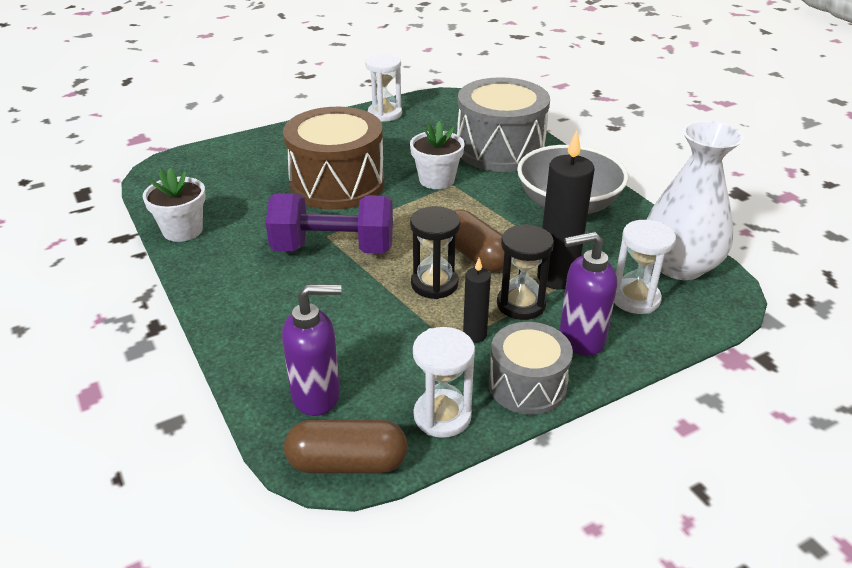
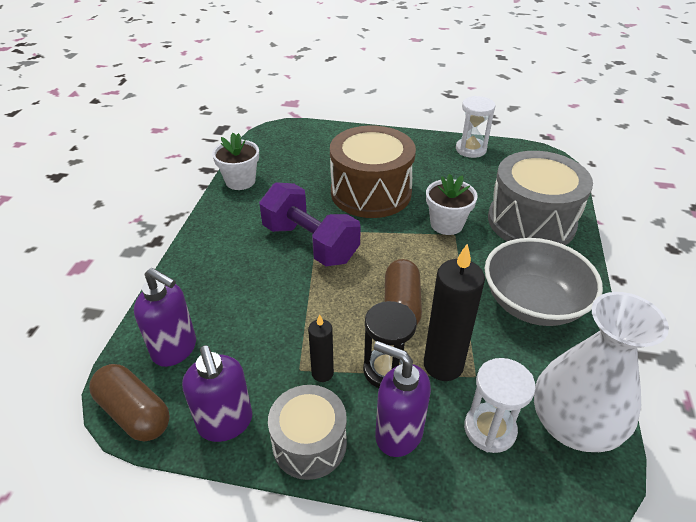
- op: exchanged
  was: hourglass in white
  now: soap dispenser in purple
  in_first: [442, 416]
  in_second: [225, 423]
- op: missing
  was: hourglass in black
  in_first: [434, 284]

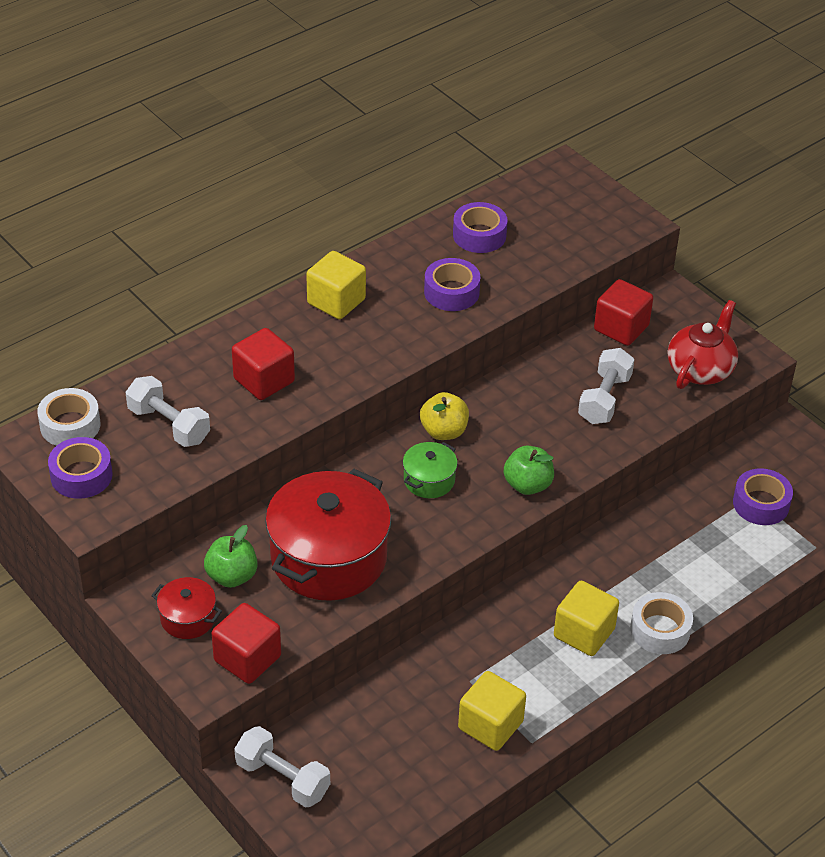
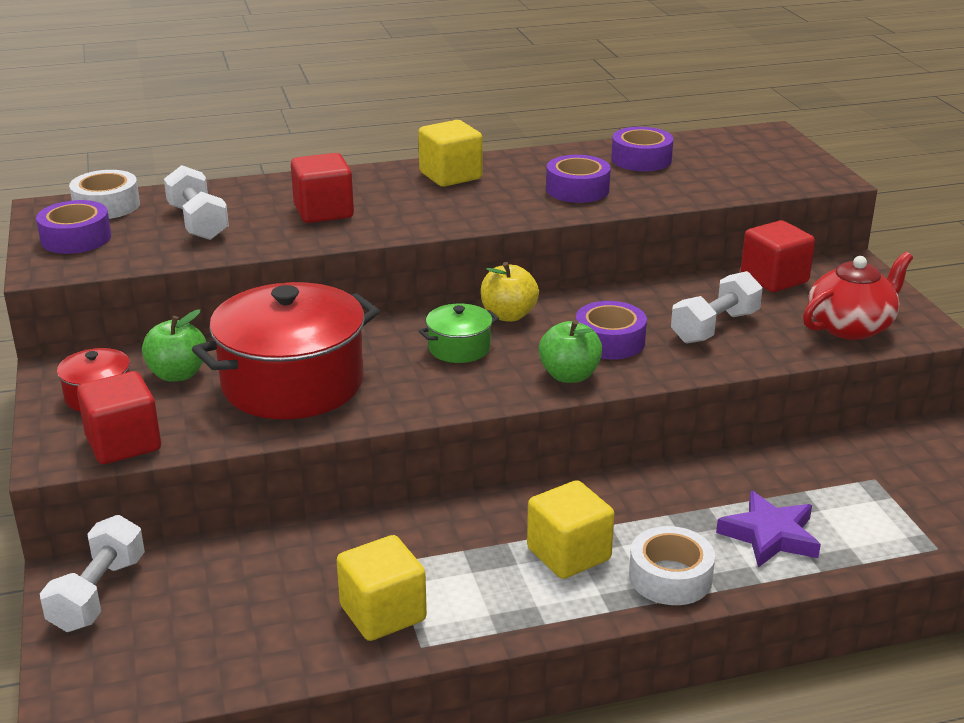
- op: spun
  was: dumbbell in white
  in_first: [282, 778]
  in_second: [98, 594]
  clockwise: 45
- op: relocated
  was: tape in purple
  in_first: [761, 504]
  in_second: [609, 341]
- op: appeared
  now: star in purple
  in_second: [770, 535]

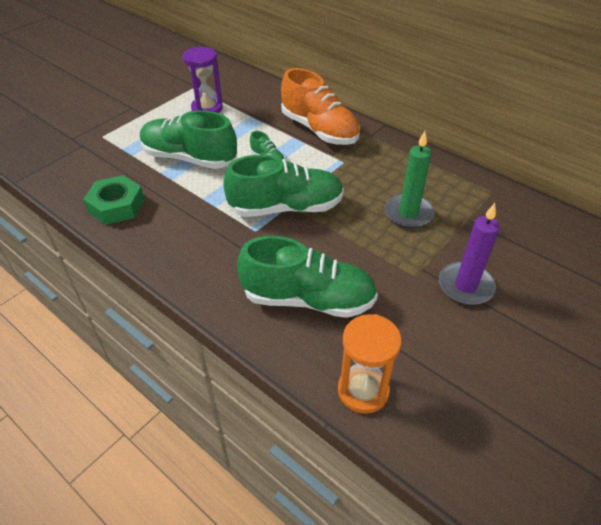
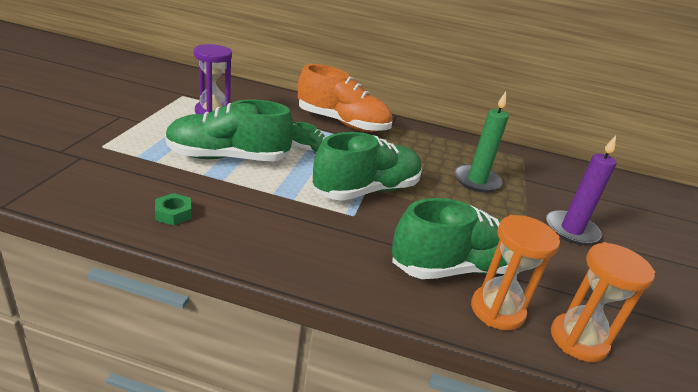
- op: size
  was: nut in green
  in_first: [116, 206]
  in_second: [173, 213]
  ratio: 0.55
- op: appeared
  now: hourglass in orange
  in_second: [497, 310]

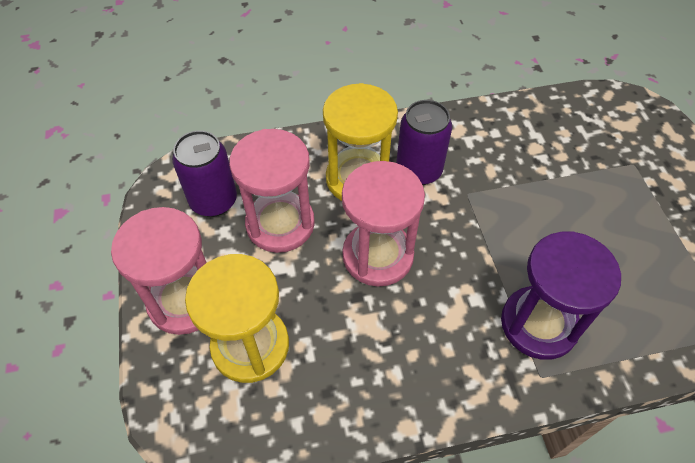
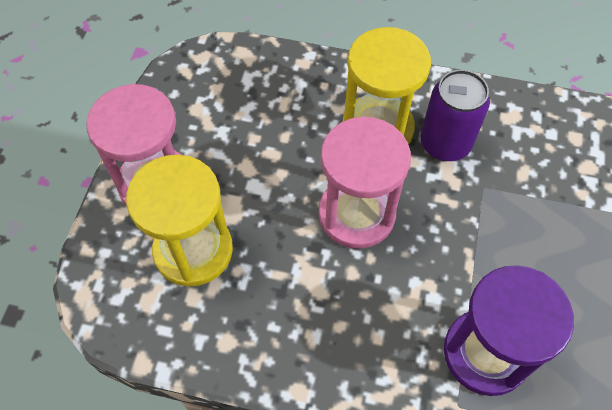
- op: missing
  was: can in purple
  in_first: [213, 201]
- op: missing
  was: hourglass in pink
  in_first: [280, 224]

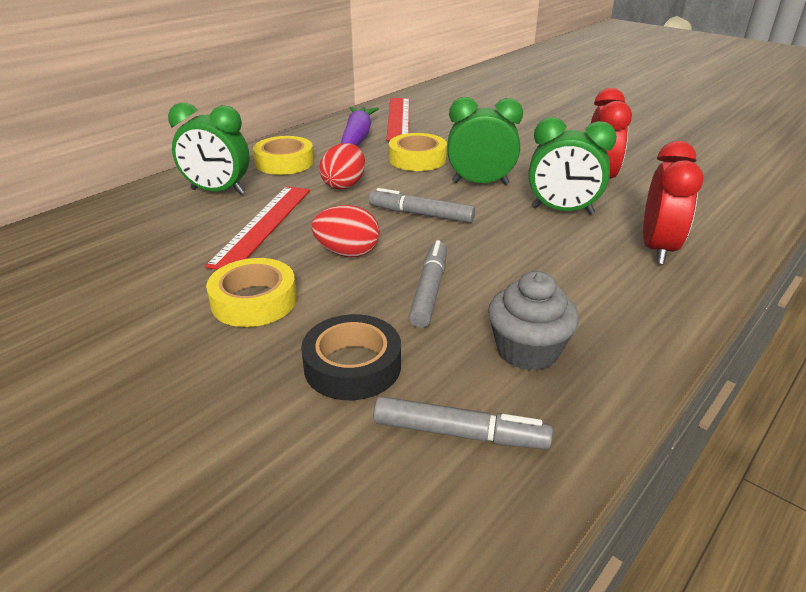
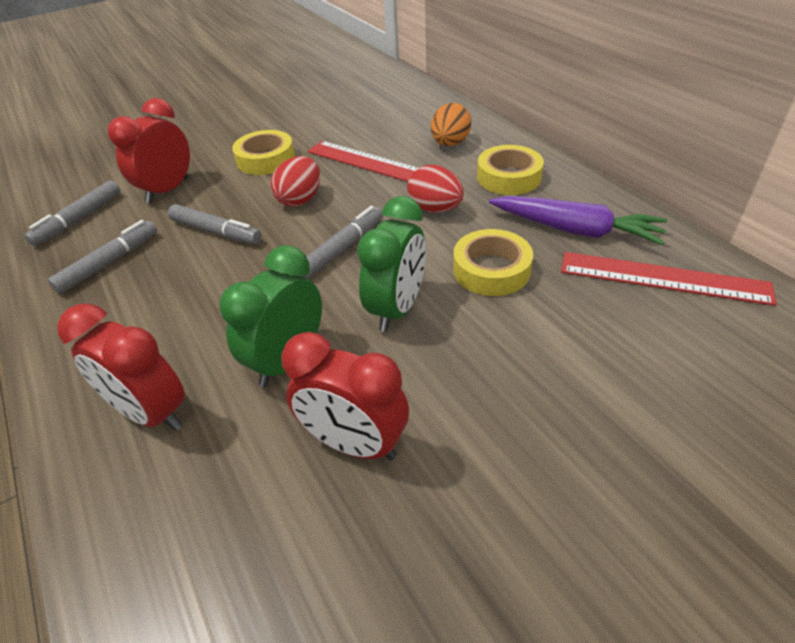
- op: exchanged
  was: cupcake in grey
  now: marker in grey
  in_first: [527, 350]
  in_second: [109, 263]
- op: exchanged
  was: tape in black
  now: clock in red
  in_first: [352, 366]
  in_second: [168, 190]
- op: exchanged
  was: clock in green
  now: egg in orange
  in_first: [218, 191]
  in_second: [450, 143]

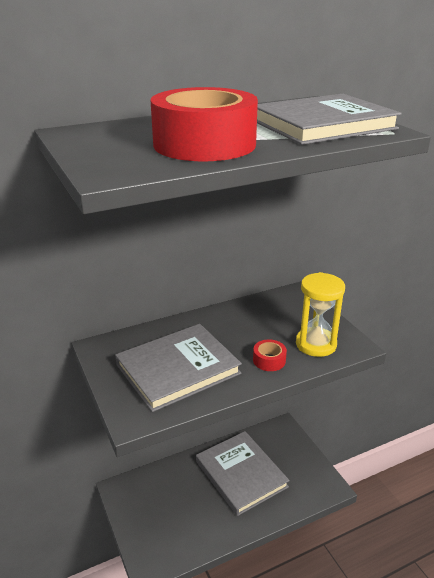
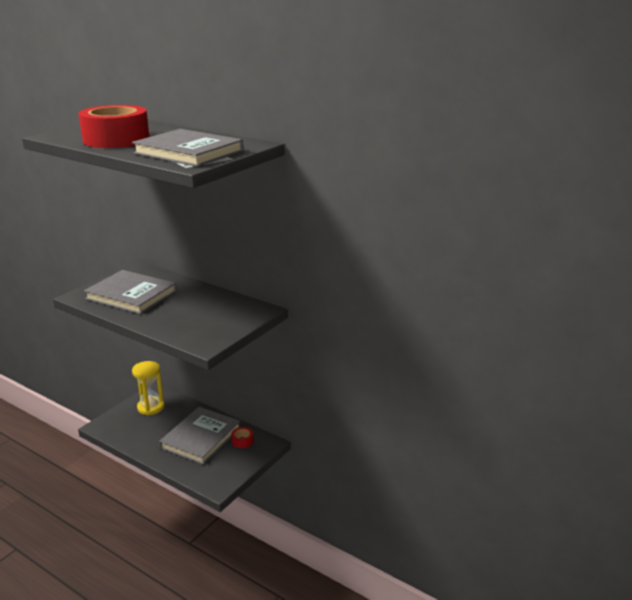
- op: relocated
  was: hourglass in yellow
  in_first: [316, 344]
  in_second: [151, 407]
- op: relocated
  was: tape in red
  in_first: [269, 360]
  in_second: [242, 441]

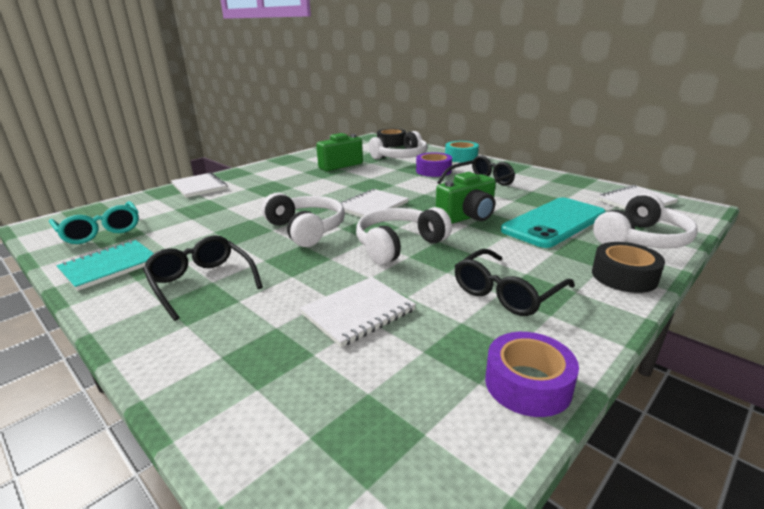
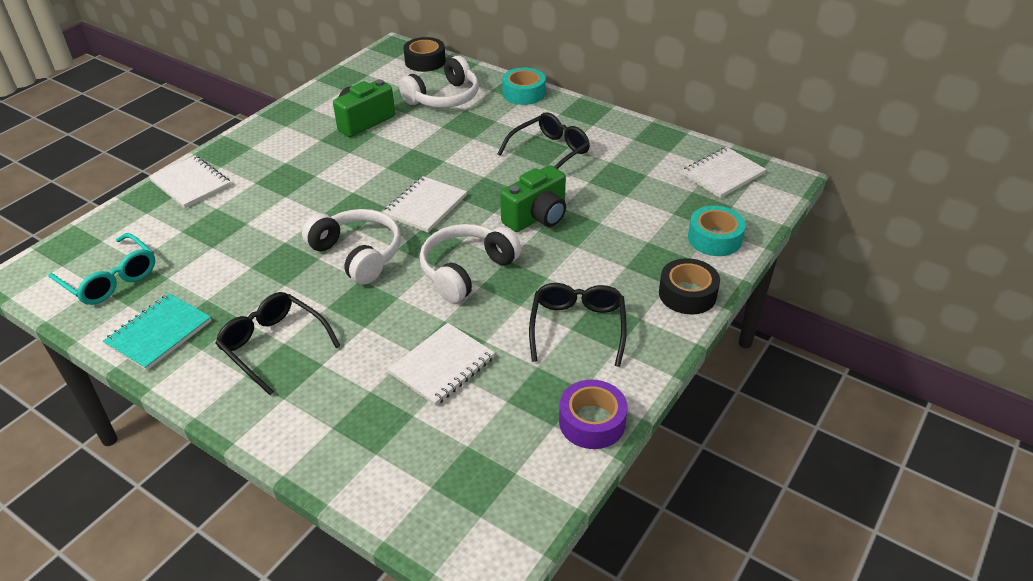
- op: spun
  was: glasses in black
  in_first: [506, 293]
  in_second: [577, 327]
  clockwise: 150
- op: exchanged
  was: headphones in white
  now: tape in turquoise
  in_first: [641, 239]
  in_second: [714, 238]
- op: missing
  was: tape in purple
  in_first: [433, 171]
- op: missing
  was: phone in turquoise
  in_first: [554, 222]

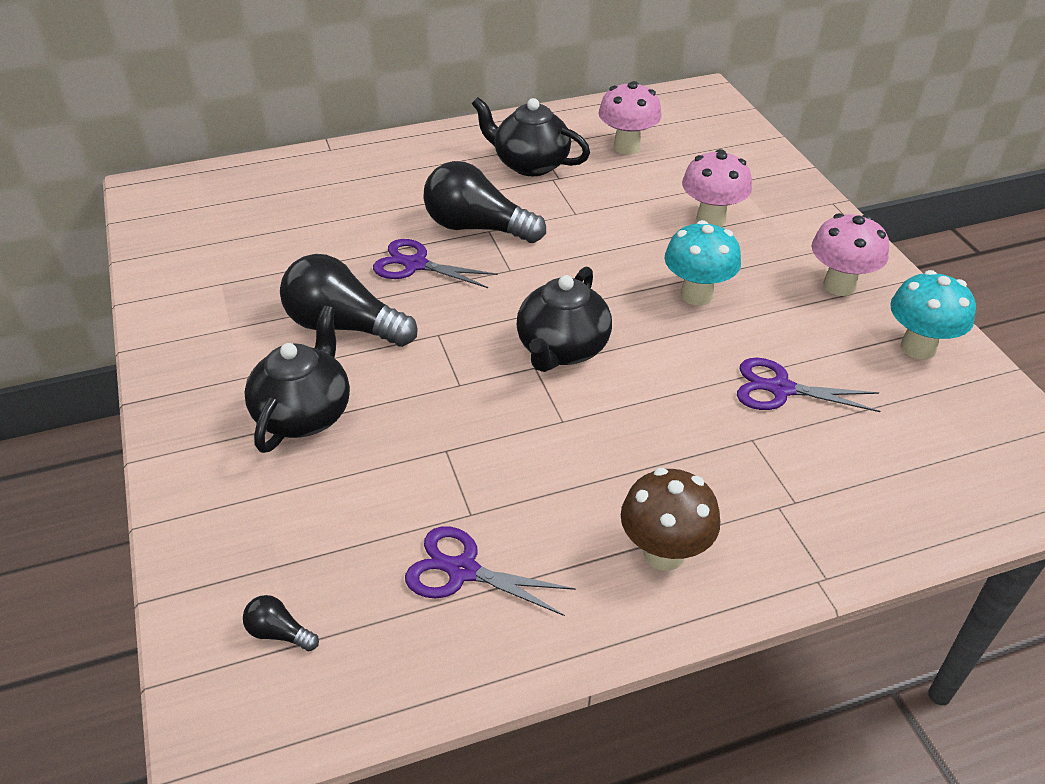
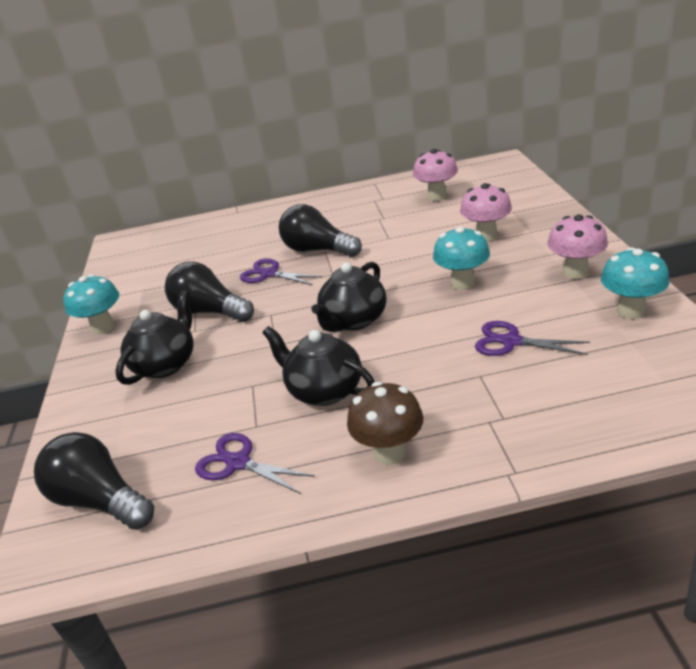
- op: size
  was: light bulb in black
  in_first: [279, 633]
  in_second: [100, 500]
  ratio: 2.35
- op: appeared
  now: mushroom in turquoise
  in_second: [103, 328]
- op: relocated
  was: teapot in black
  in_first: [530, 164]
  in_second: [324, 390]

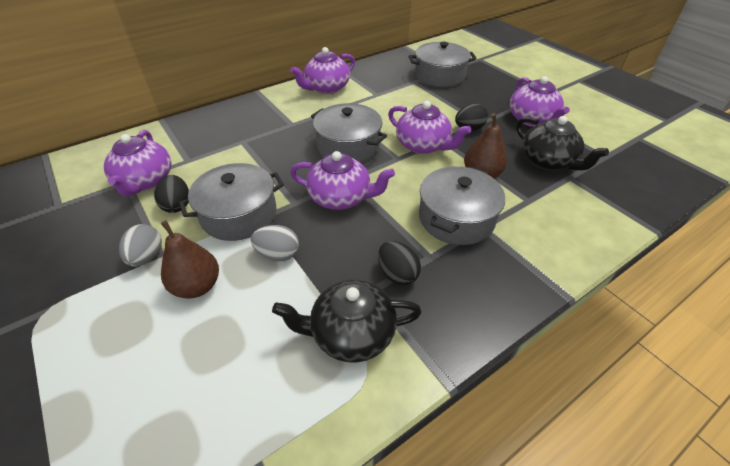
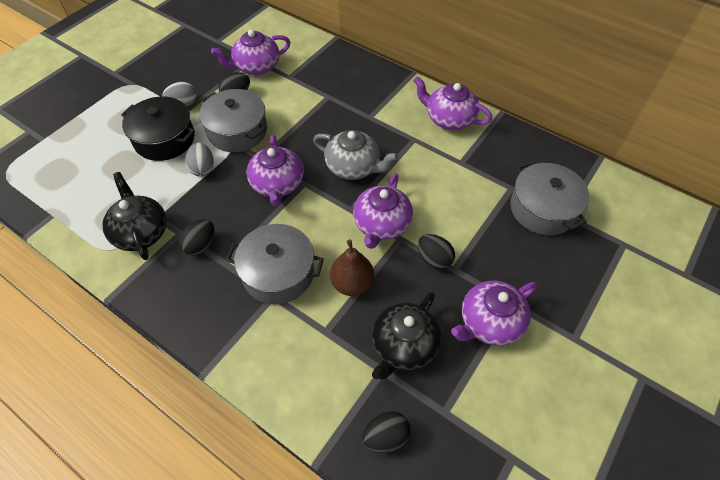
- op: exchanged
  was: pear in brown
  now: pot in black
  in_first: [197, 286]
  in_second: [164, 139]
- op: exchanged
  was: pot in grey
  now: teapot in grey
  in_first: [348, 146]
  in_second: [353, 167]
- op: appeared
  now: egg in black
  in_second: [385, 437]

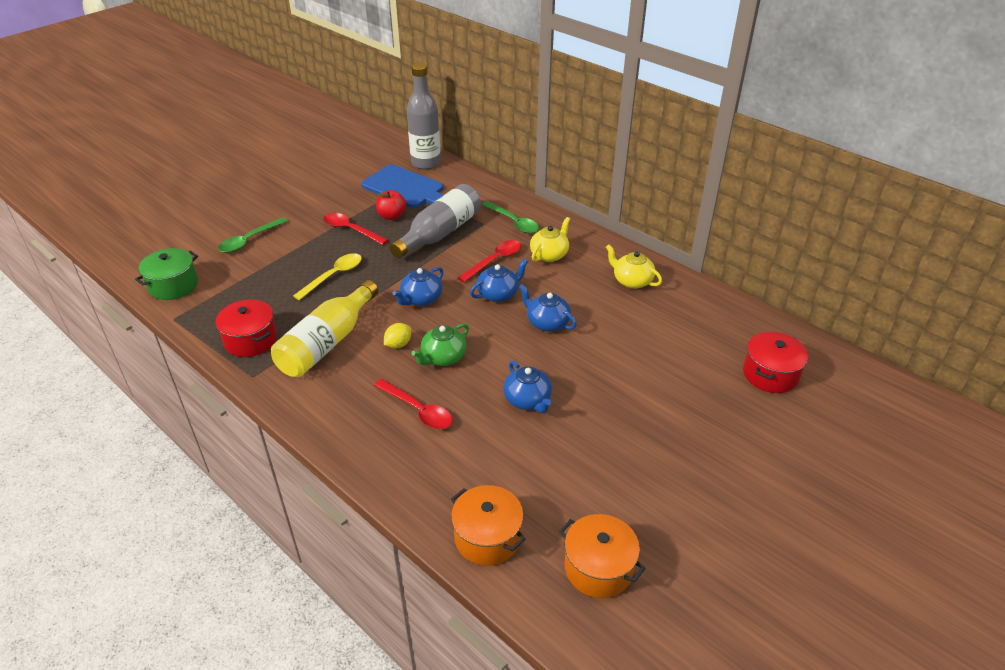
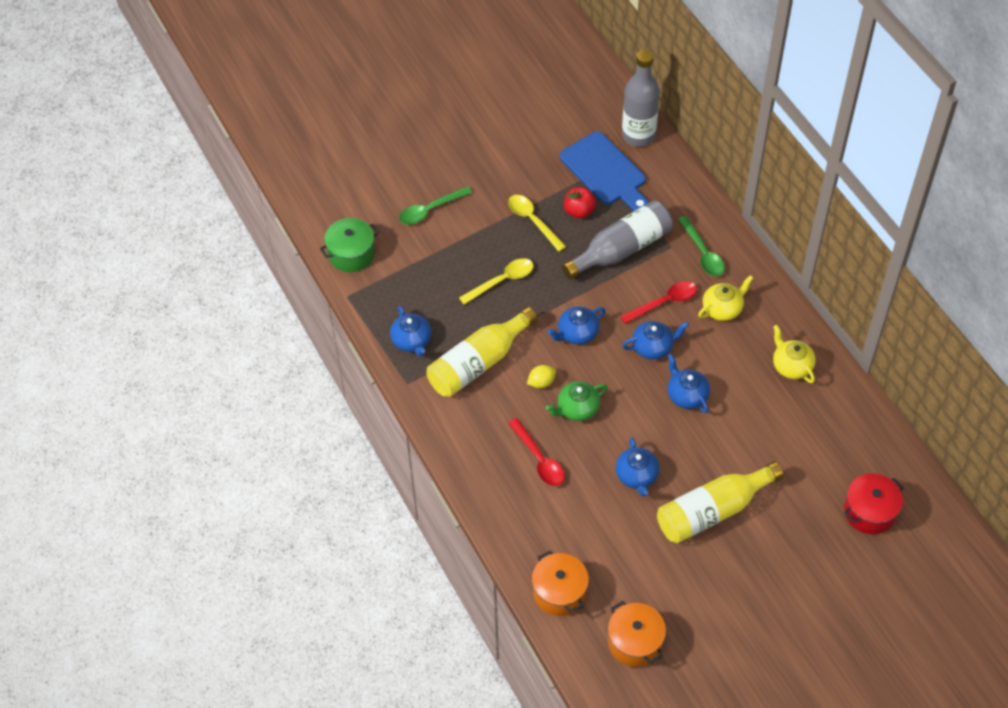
- op: exchanged
  was: pot in red
  now: teapot in blue
  in_first: [251, 340]
  in_second: [412, 341]
- op: colour
  was: spoon in red
  now: spoon in yellow
  in_first: [350, 230]
  in_second: [532, 221]
- op: appeared
  now: bottle in yellow
  in_second: [713, 511]

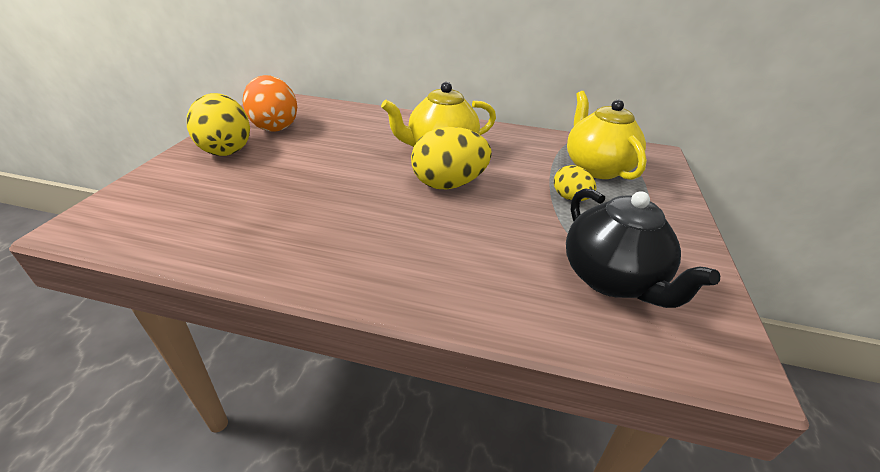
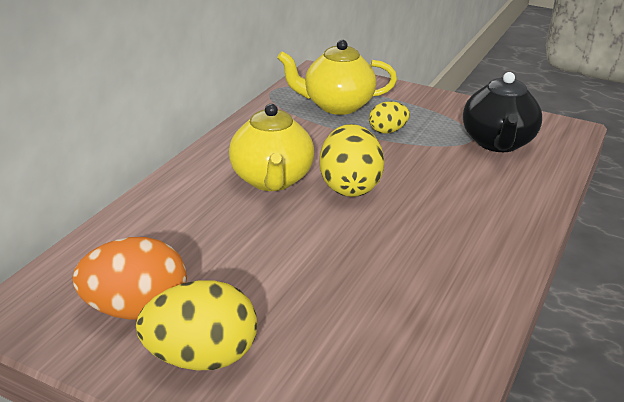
- op: spun
  was: teapot in black
  in_first: [611, 279]
  in_second: [497, 143]
  clockwise: 105

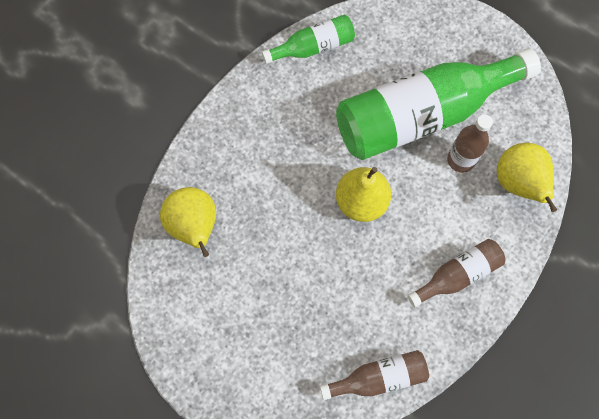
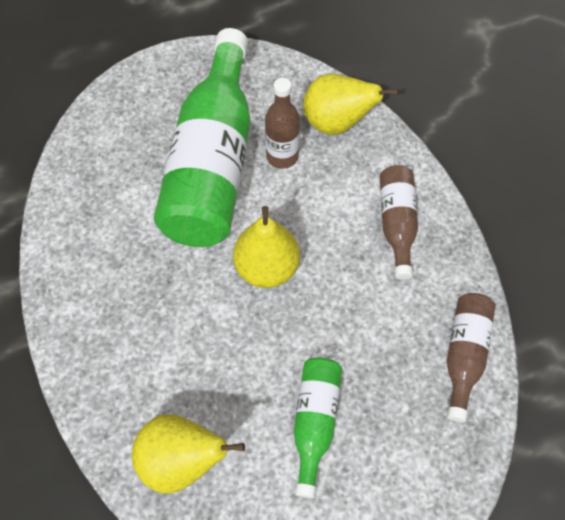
- op: relocated
  was: bottle in green
  in_first: [313, 47]
  in_second: [314, 422]

